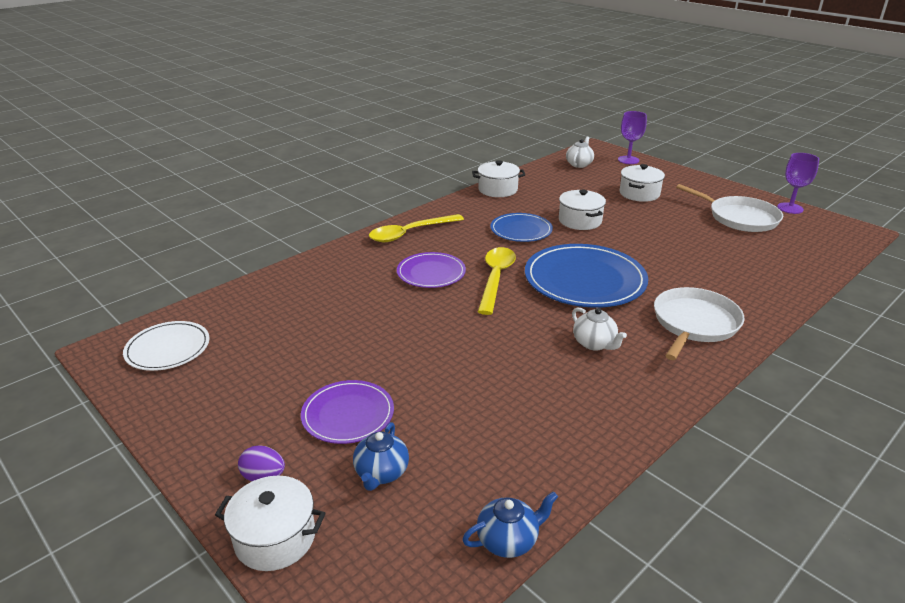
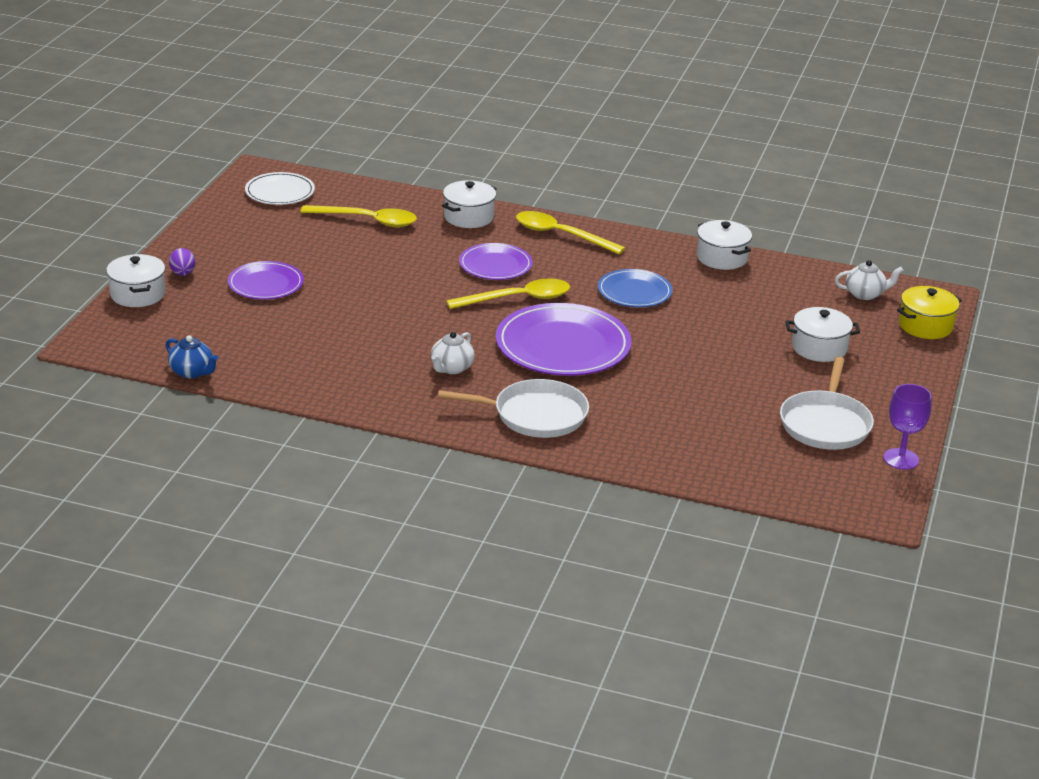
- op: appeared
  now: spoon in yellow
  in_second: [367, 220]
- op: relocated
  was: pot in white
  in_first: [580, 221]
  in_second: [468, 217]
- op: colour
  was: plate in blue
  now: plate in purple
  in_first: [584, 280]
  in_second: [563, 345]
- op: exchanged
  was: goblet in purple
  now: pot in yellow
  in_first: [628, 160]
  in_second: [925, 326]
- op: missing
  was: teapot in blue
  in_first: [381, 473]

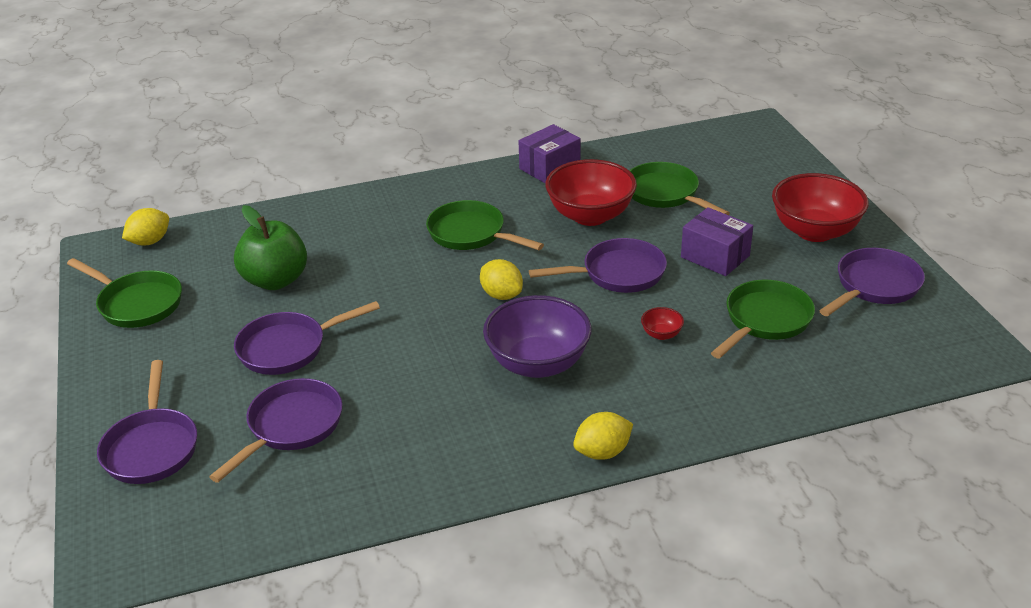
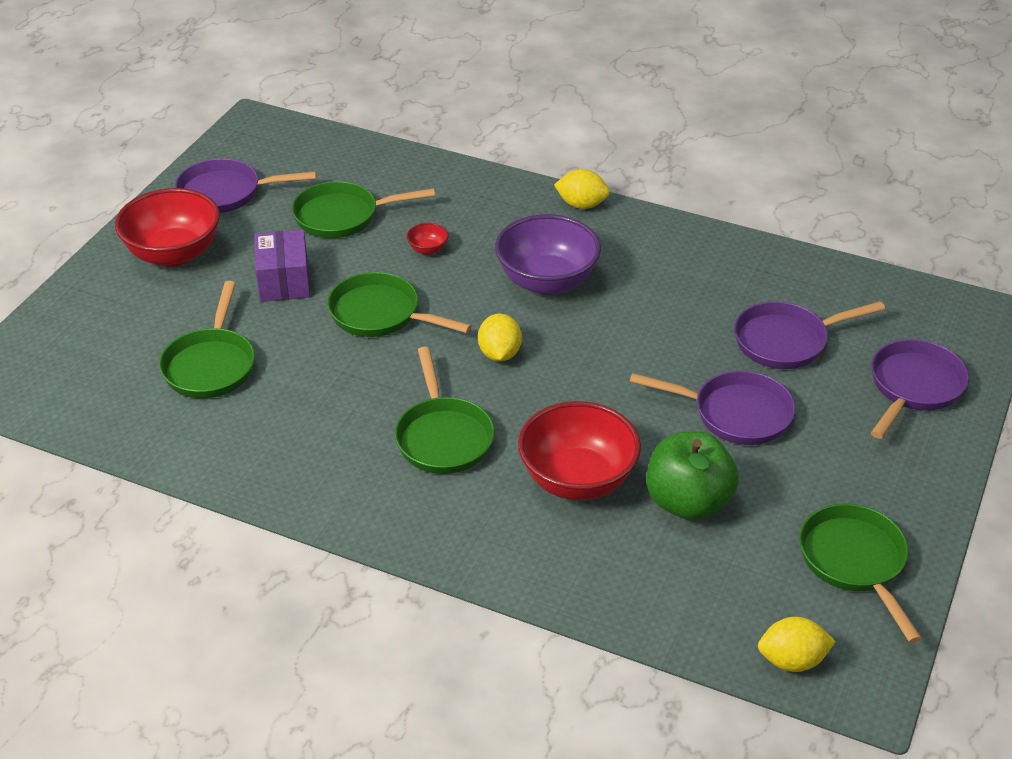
- op: colour
  was: pan in purple
  now: pan in green
  in_first: [618, 273]
  in_second: [380, 314]
- op: relocated
  was: bowl in red
  in_first: [590, 216]
  in_second: [577, 480]
- op: missing
  was: box in purple
  in_first: [549, 168]

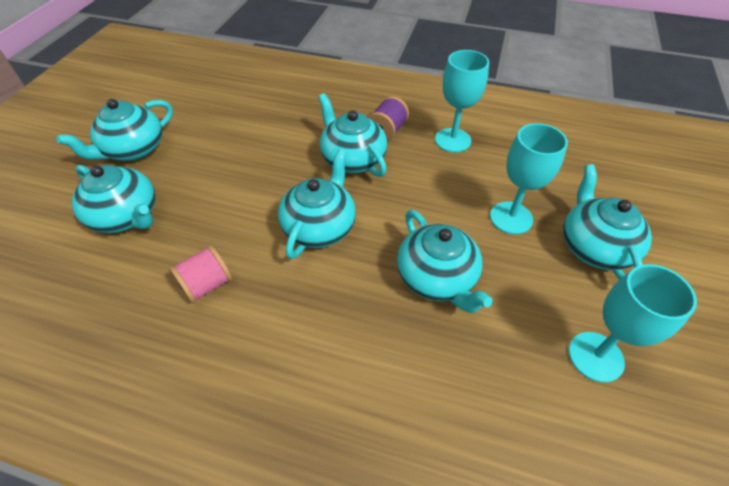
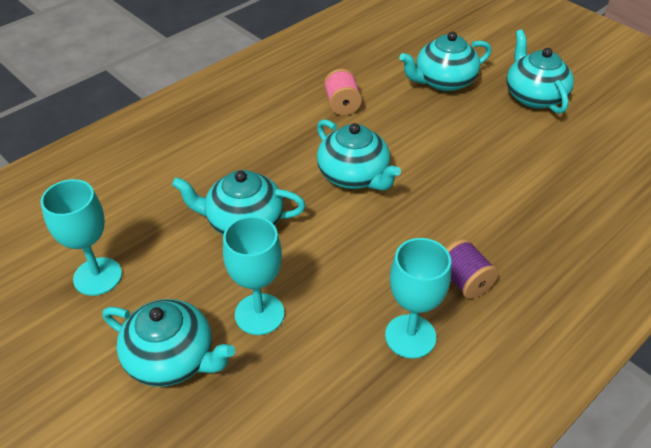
- op: missing
  was: teapot in turquoise
  in_first: [352, 159]

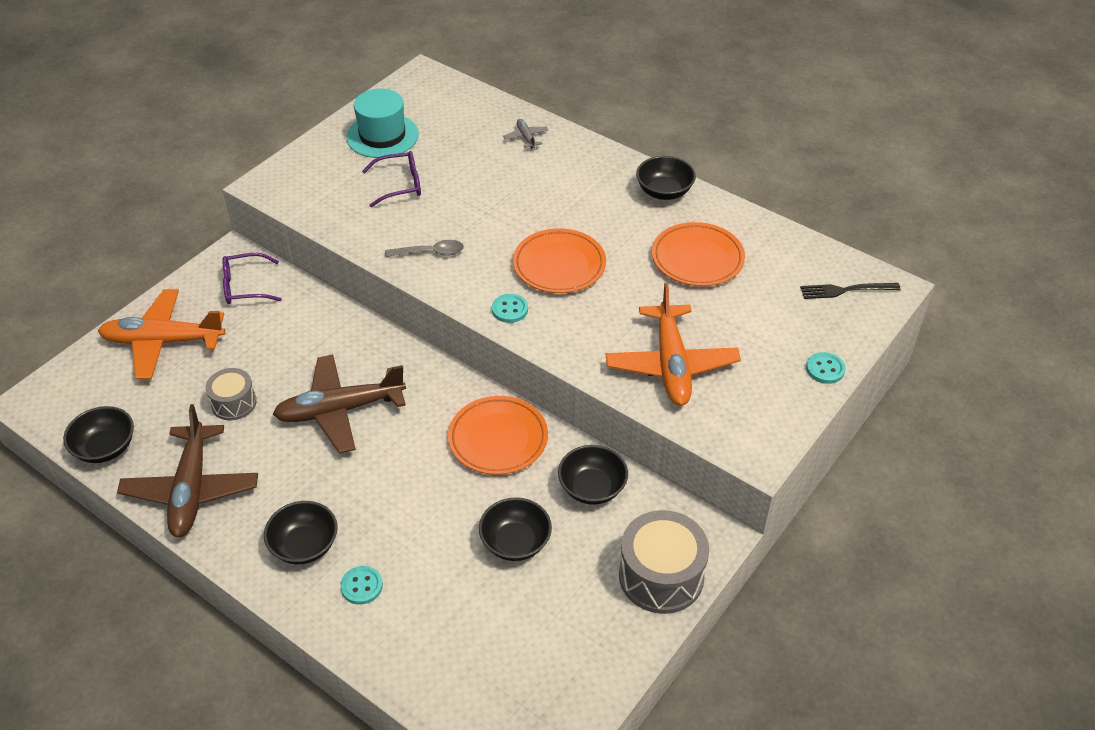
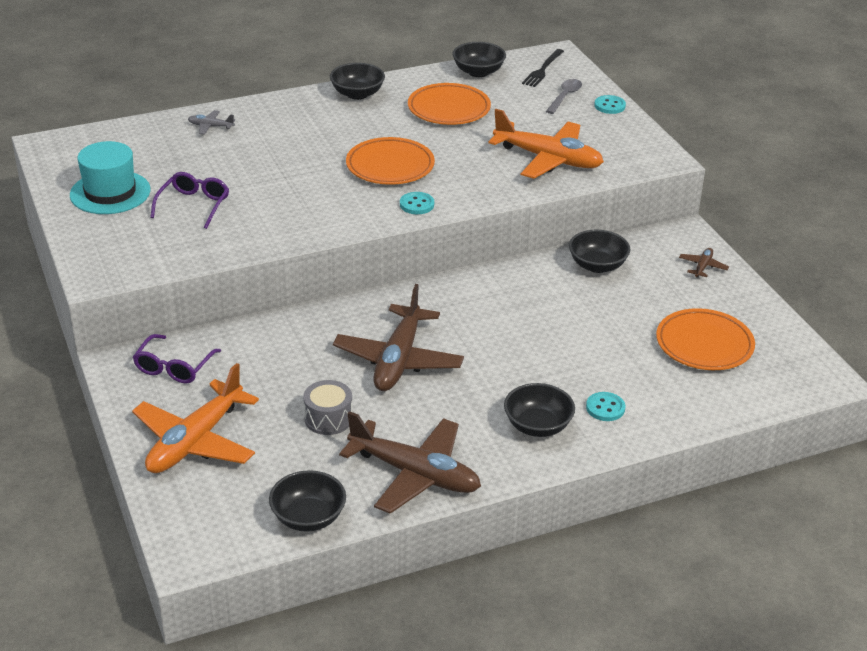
- op: relocated
  was: bowl in black
  in_first: [515, 542]
  in_second: [478, 72]
- op: relocated
  was: spoon in grey
  in_first: [430, 253]
  in_second: [565, 97]
- op: relocated
  was: plate in orange
  in_first: [498, 439]
  in_second: [704, 344]
- op: exchanged
  was: drum in grey
  now: plane in brown
  in_first: [661, 576]
  in_second: [702, 267]

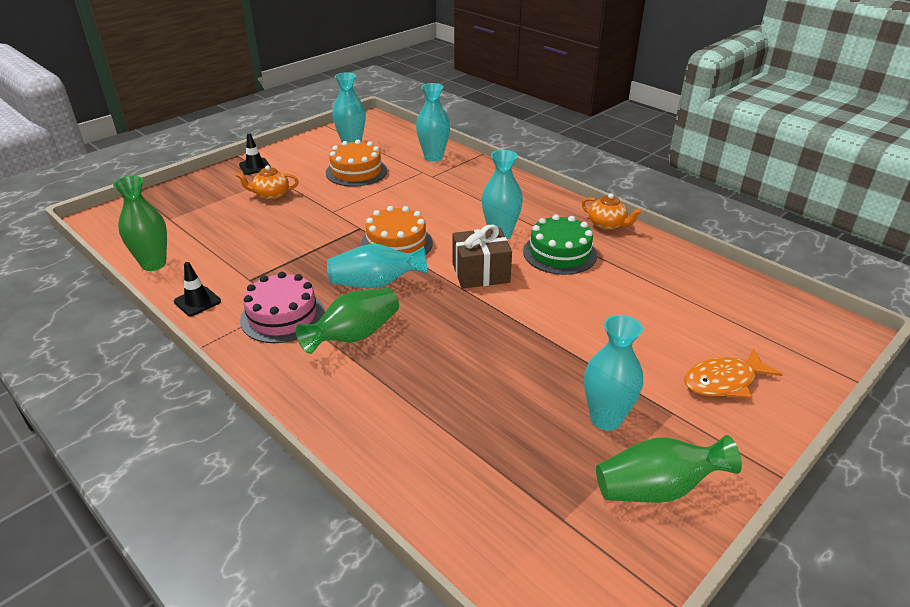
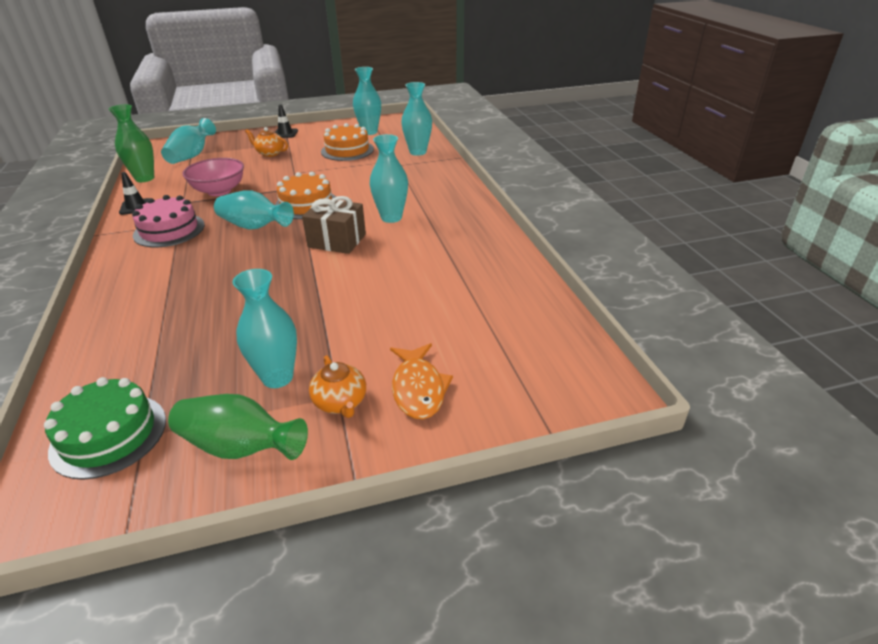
- op: relocated
  was: cake in green
  in_first: [559, 253]
  in_second: [109, 435]
- op: appeared
  now: vase in turquoise
  in_second: [192, 156]
- op: appeared
  now: bowl in pink
  in_second: [219, 191]
- op: relocated
  was: teapot in orange
  in_first: [607, 225]
  in_second: [340, 402]
- op: spun
  was: fish in orange
  in_first: [724, 381]
  in_second: [418, 389]
  clockwise: -105
- op: missing
  was: vase in green
  in_first: [354, 336]

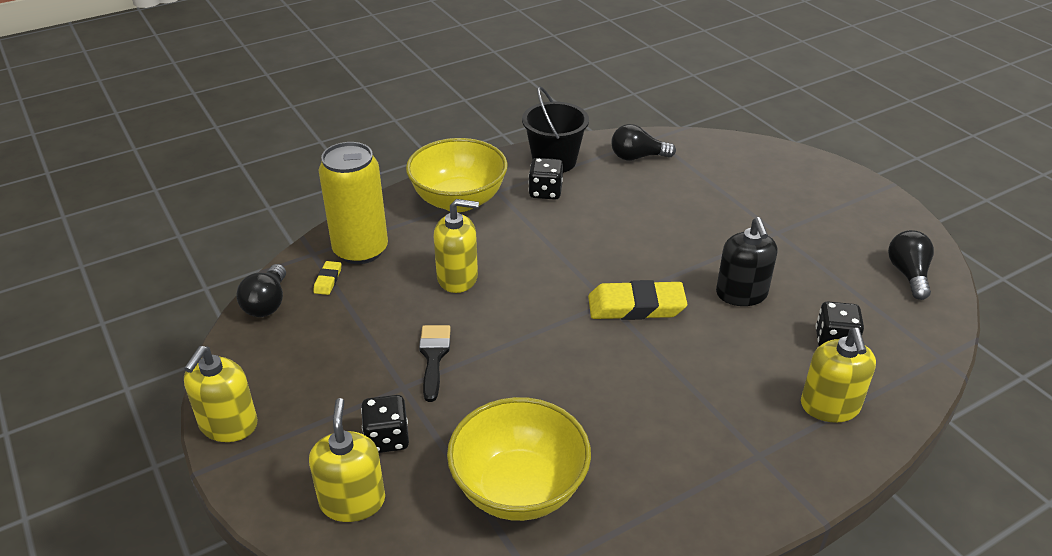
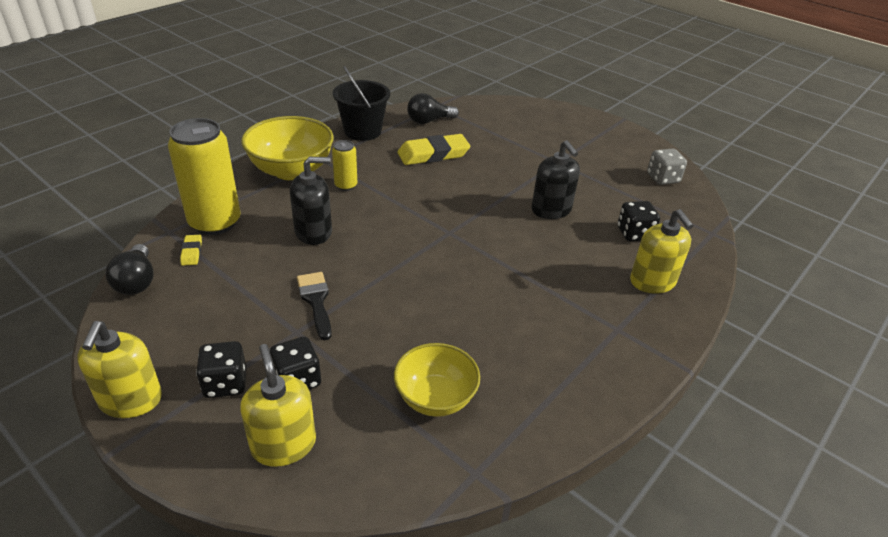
- op: relocated
  was: dice in black
  in_first: [545, 192]
  in_second: [225, 383]
- op: colour
  was: soap dispenser in yellow
  now: soap dispenser in black
  in_first: [457, 277]
  in_second: [313, 232]
- op: appeared
  now: can in yellow
  in_second: [346, 185]
- op: size
  was: bowl in yellow
  in_first: [519, 488]
  in_second: [435, 398]
  ratio: 0.66
- op: relocated
  was: eraser in yellow
  in_first: [636, 306]
  in_second: [433, 154]
- op: exchanged
  was: light bulb in black
  now: dice in grey
  in_first: [908, 274]
  in_second: [662, 178]

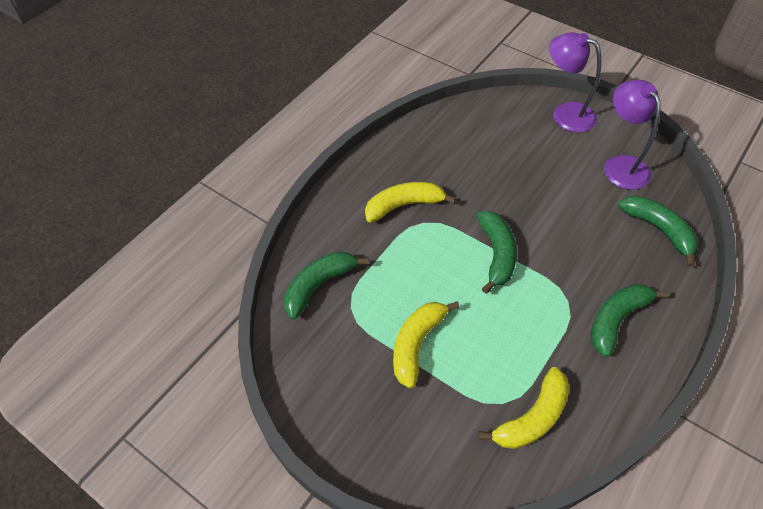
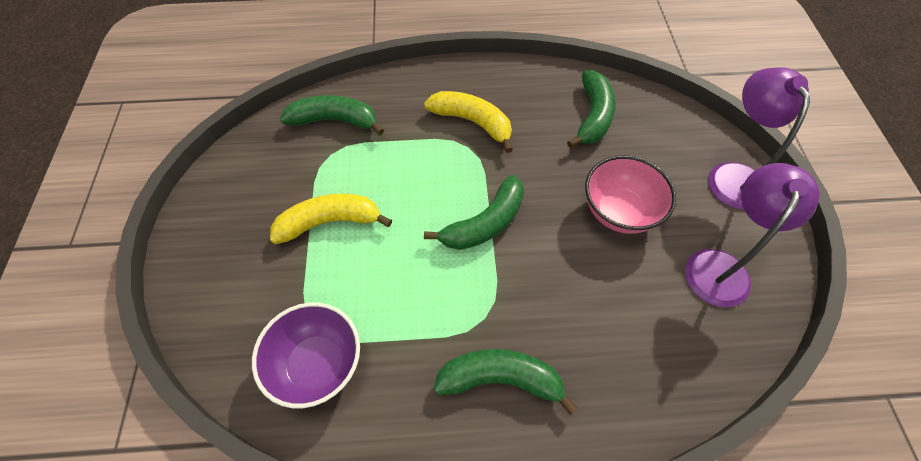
- op: exchanged
  was: banana in yellow
  now: bowl in purple
  in_first: [532, 418]
  in_second: [317, 365]
- op: relocated
  was: banana in green
  in_first: [658, 230]
  in_second: [593, 116]
- op: appeared
  now: bowl in pink
  in_second: [619, 212]

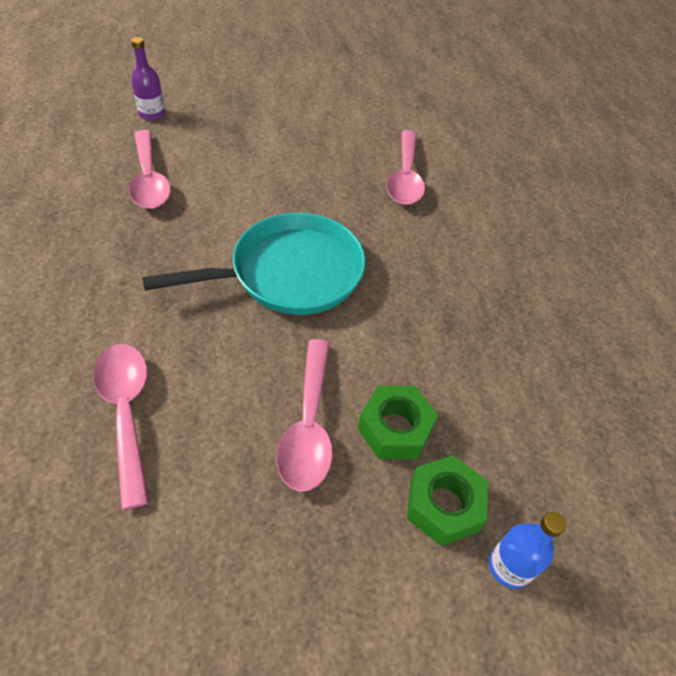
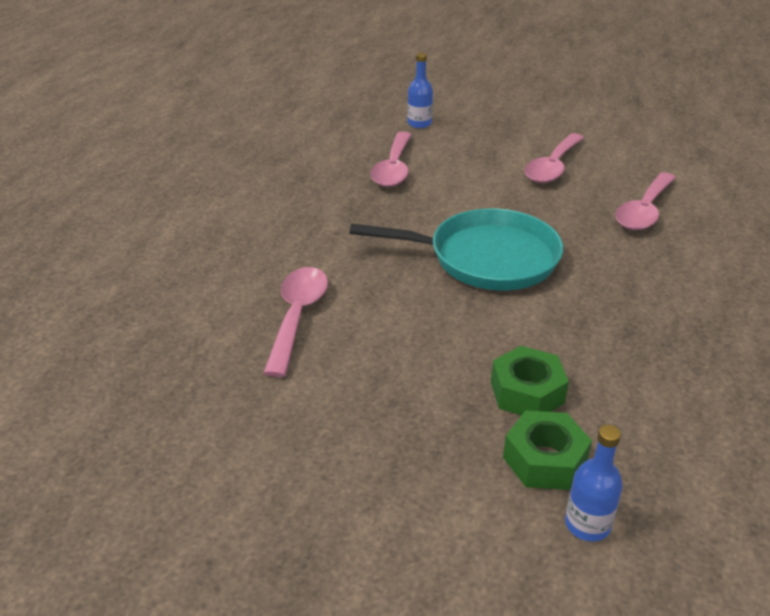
- op: colour
  was: bottle in purple
  now: bottle in blue
  in_first: [152, 114]
  in_second: [419, 123]
- op: relocated
  was: spoon in pink
  in_first: [308, 426]
  in_second: [553, 167]

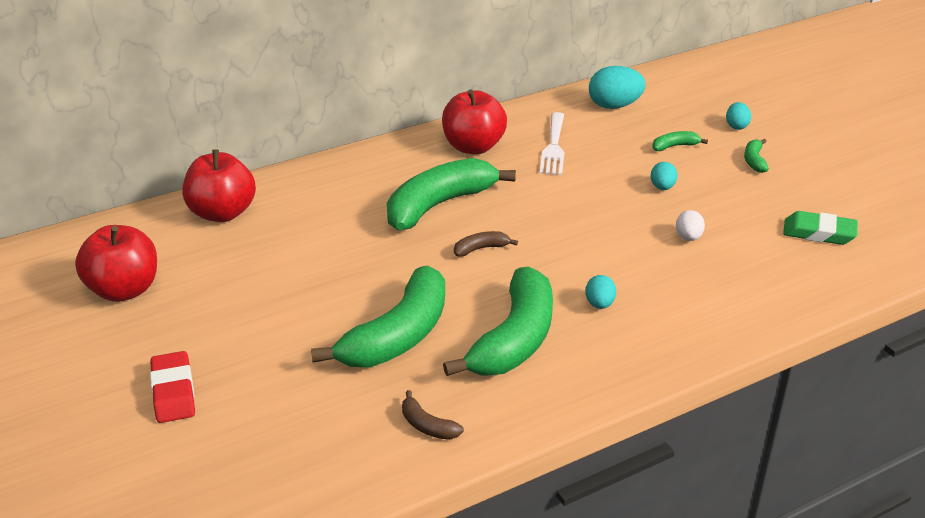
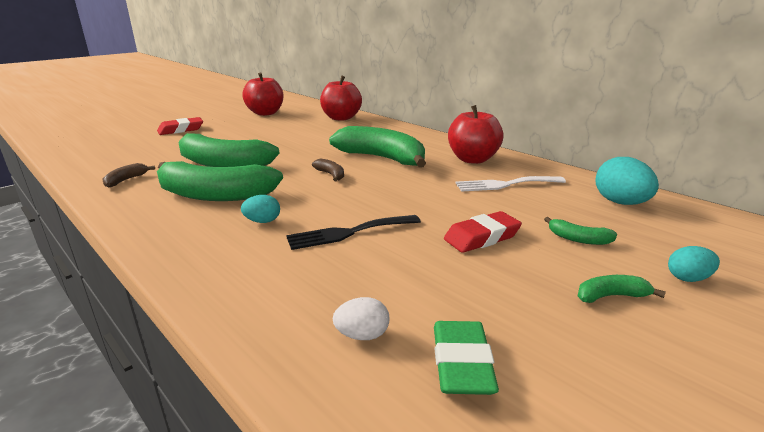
- op: appeared
  now: fork in black
  in_second: [348, 233]
- op: relocated
  was: egg in white
  in_first: [688, 237]
  in_second: [362, 335]
- op: exchanged
  was: egg in turquoise
  now: eraser in red
  in_first: [662, 187]
  in_second: [482, 237]
- op: spun
  was: banana in green
  in_first: [674, 146]
  in_second: [578, 239]
  clockwise: 150

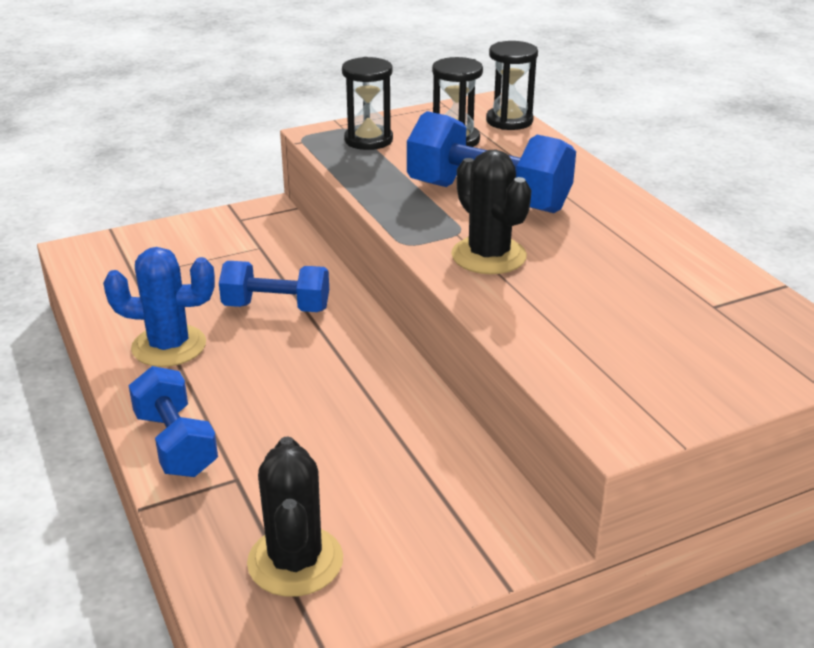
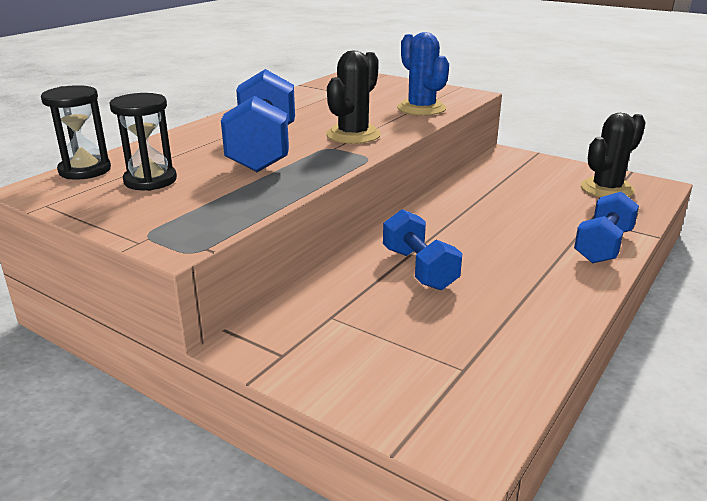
- op: relocated
  was: cactus in blue
  in_first: [169, 346]
  in_second: [421, 108]
- op: missing
  was: hourglass in black
  in_first: [368, 140]

